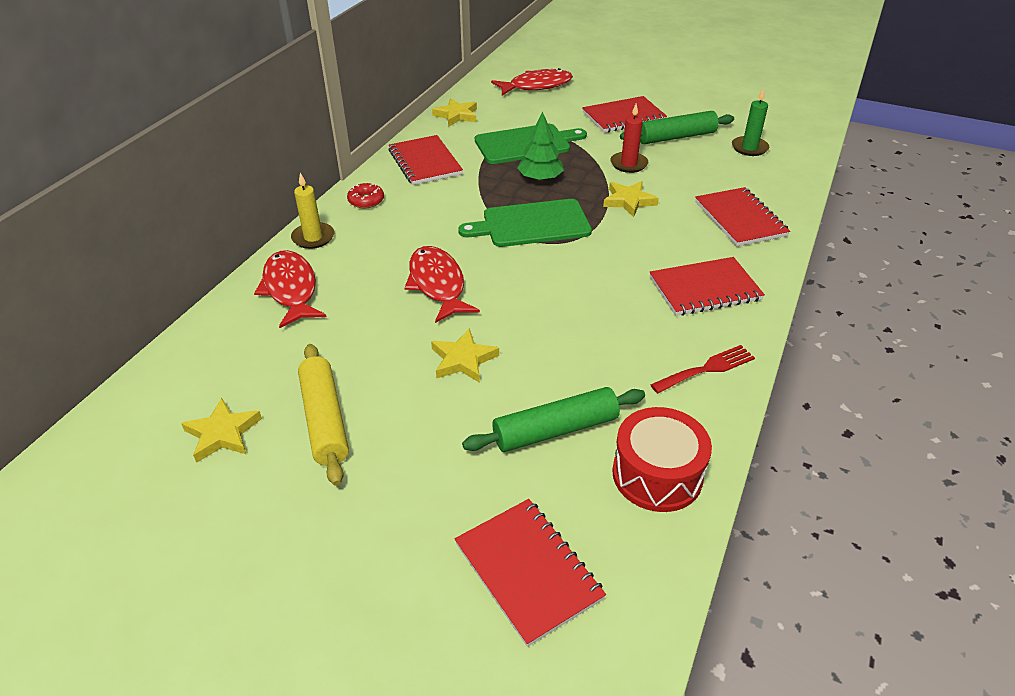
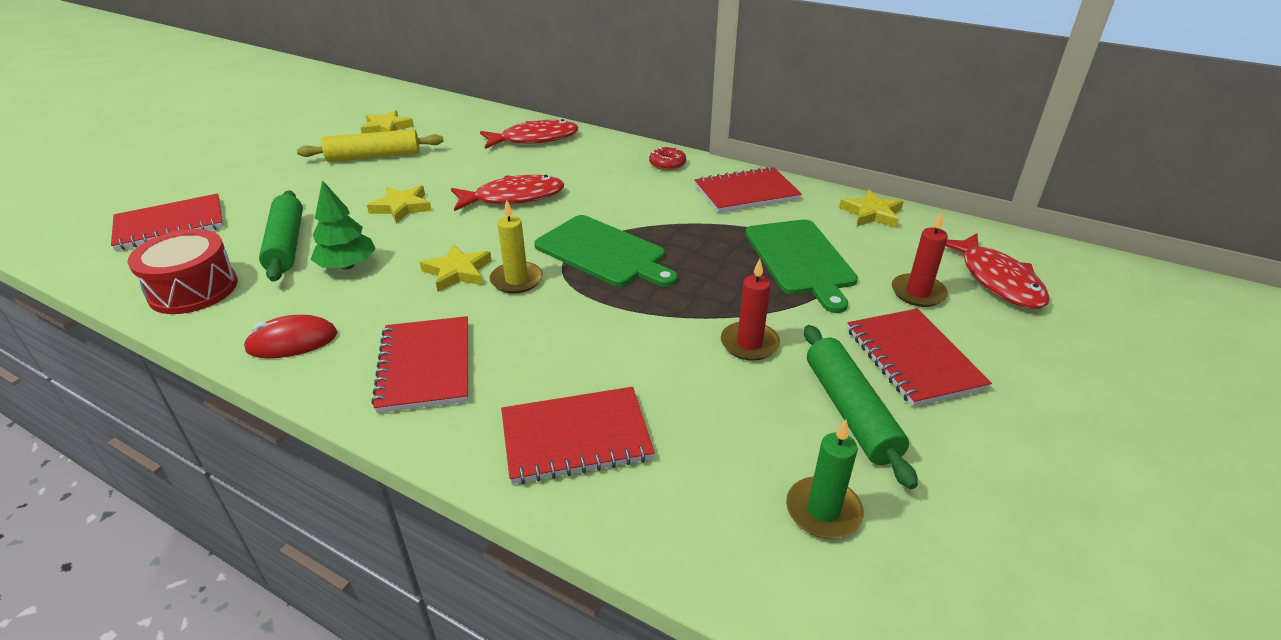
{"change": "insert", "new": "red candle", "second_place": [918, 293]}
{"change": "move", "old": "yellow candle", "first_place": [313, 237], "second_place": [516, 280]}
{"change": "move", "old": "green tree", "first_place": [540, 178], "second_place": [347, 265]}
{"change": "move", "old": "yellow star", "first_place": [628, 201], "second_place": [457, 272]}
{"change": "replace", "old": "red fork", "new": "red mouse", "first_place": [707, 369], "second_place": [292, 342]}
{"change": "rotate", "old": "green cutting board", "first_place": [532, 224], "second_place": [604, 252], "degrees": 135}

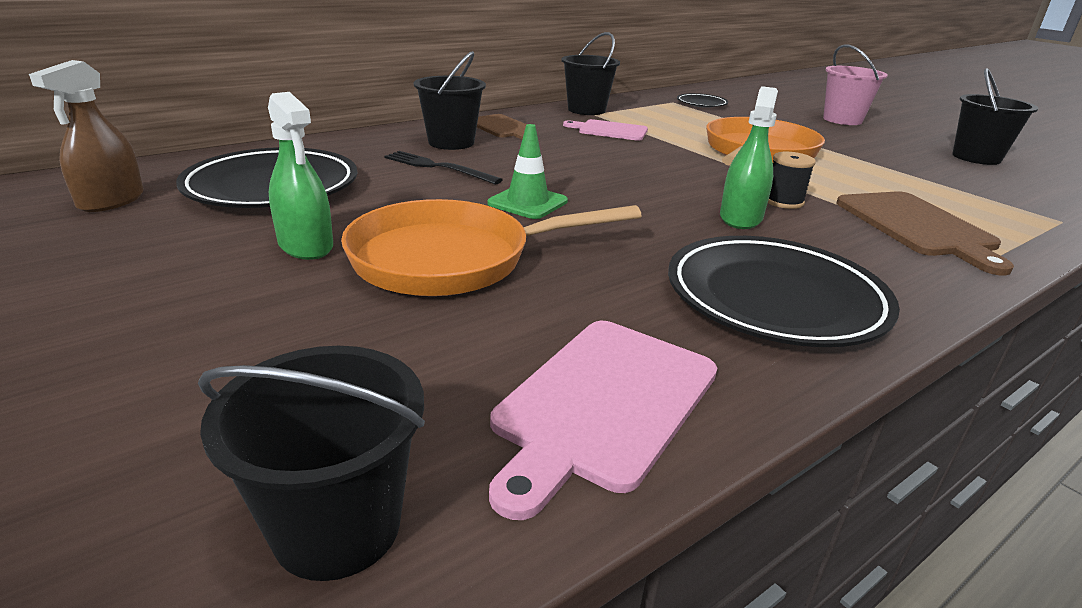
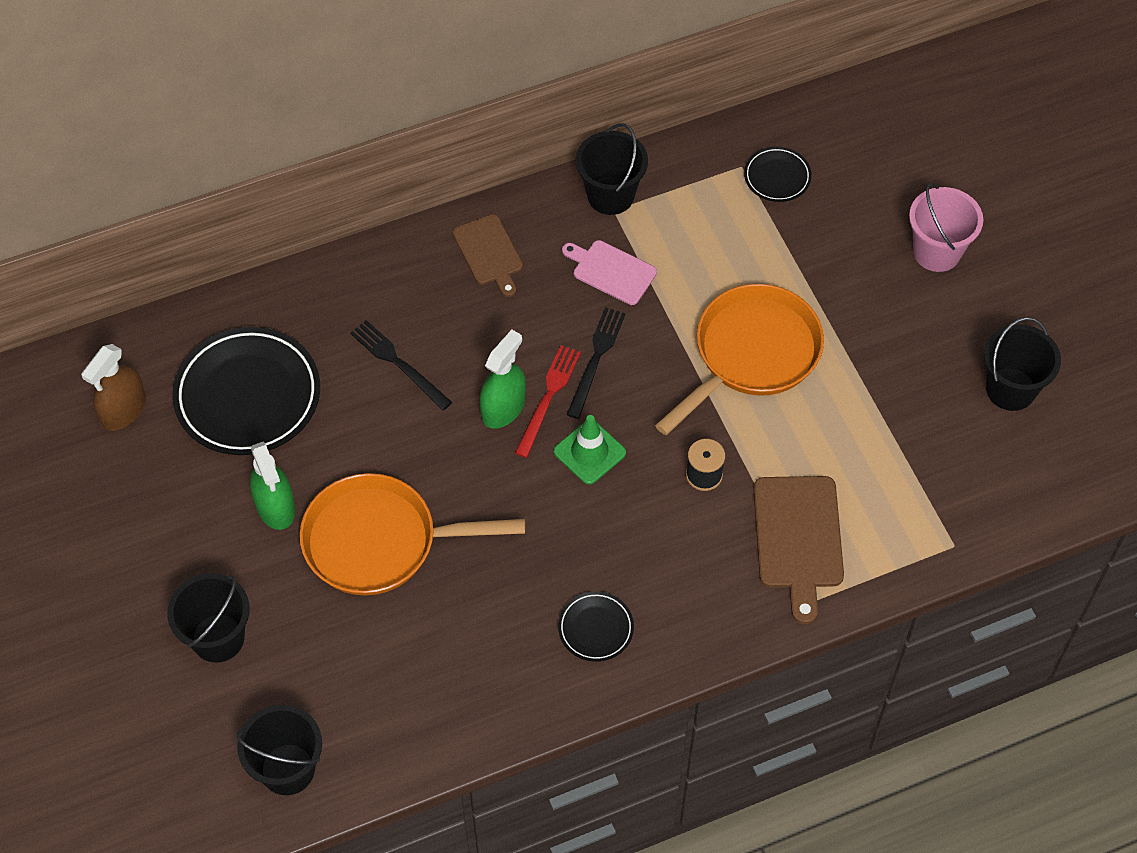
{"change": "delete", "old": "pink cutting board", "first_place": [603, 403]}
{"change": "insert", "new": "red fork", "second_place": [548, 397]}
{"change": "insert", "new": "black fork", "second_place": [596, 359]}
{"change": "move", "old": "black bucket", "first_place": [451, 142], "second_place": [218, 638]}
{"change": "move", "old": "green traffic cone", "first_place": [527, 202], "second_place": [589, 452]}
{"change": "move", "old": "green spray bottle", "first_place": [740, 218], "second_place": [503, 408]}
{"change": "resize", "old": "black plate", "first_place": [774, 299], "second_place": [595, 628], "factor": 0.49}

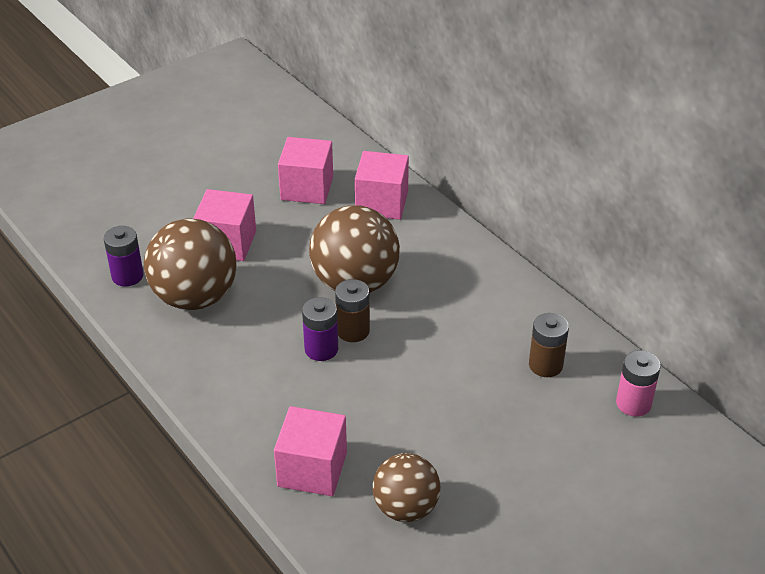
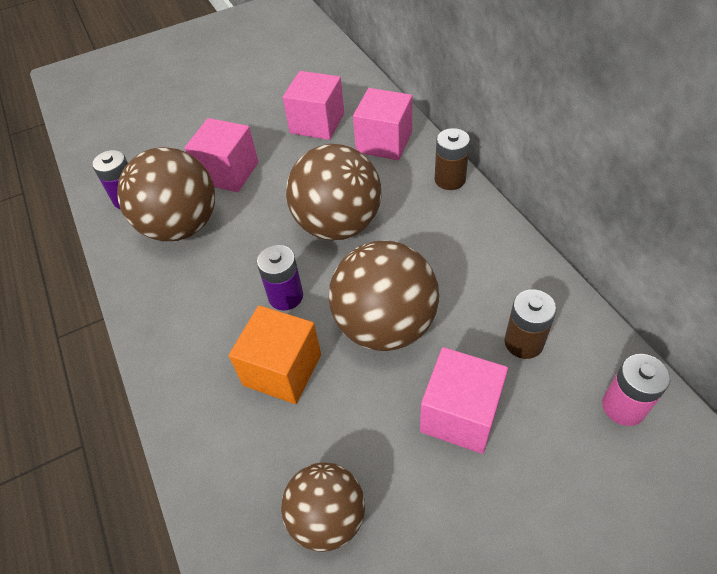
{"change": "insert", "new": "orange cube", "second_place": [282, 370]}
{"change": "insert", "new": "brown ball", "second_place": [385, 325]}
{"change": "move", "old": "pink cube", "first_place": [312, 469], "second_place": [460, 414]}
{"change": "move", "old": "brown battery", "first_place": [353, 331], "second_place": [450, 179]}

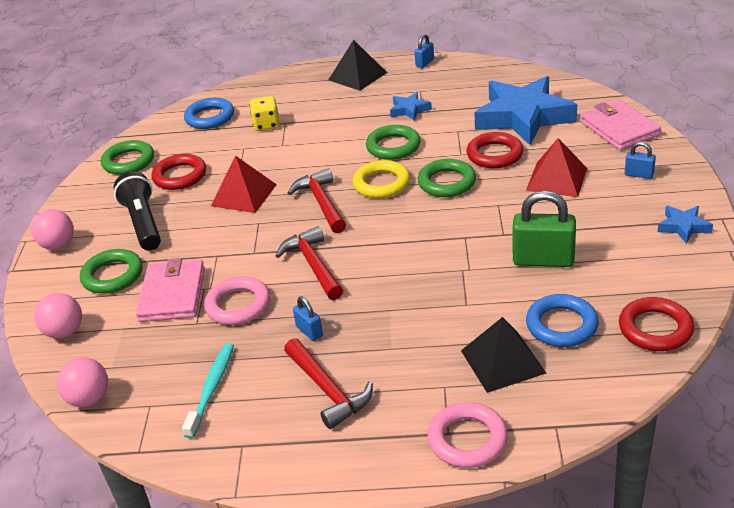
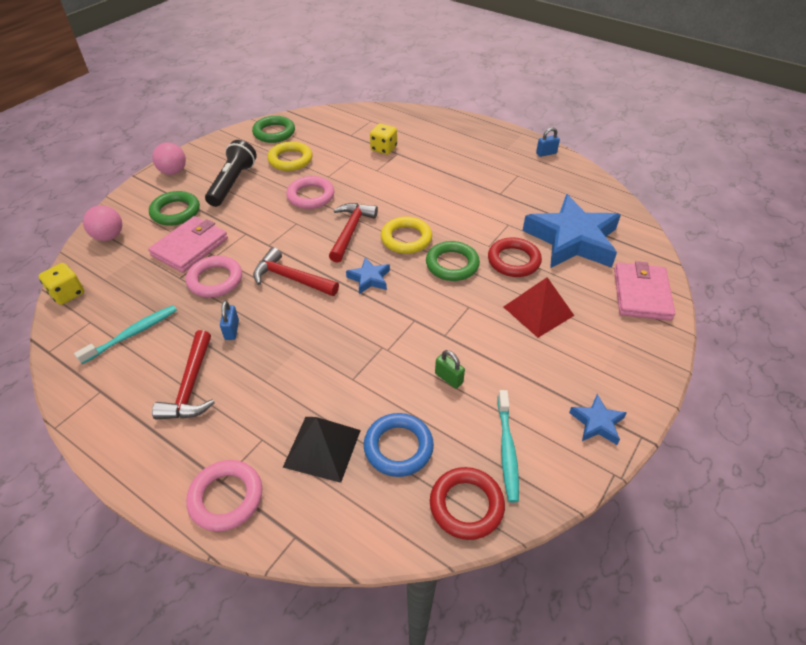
{"change": "delete", "old": "blue ring", "first_place": [210, 117]}
{"change": "delete", "old": "black pyramid", "first_place": [357, 76]}
{"change": "delete", "old": "green ring", "first_place": [393, 146]}
{"change": "delete", "old": "blue padlock", "first_place": [639, 174]}
{"change": "insert", "new": "turquoise toothbrush", "second_place": [507, 449]}
{"change": "move", "old": "blue star", "first_place": [409, 110], "second_place": [369, 279]}
{"change": "replace", "old": "pink ball", "new": "yellow dice", "first_place": [89, 399], "second_place": [68, 294]}
{"change": "replace", "old": "red pyramid", "new": "pink ring", "first_place": [243, 195], "second_place": [311, 196]}
{"change": "recolor", "old": "red ring", "new": "yellow ring", "first_place": [180, 176], "second_place": [290, 160]}
{"change": "rotate", "old": "red hammer", "first_place": [313, 265], "second_place": [291, 278], "degrees": -75}
{"change": "resize", "old": "green padlock", "first_place": [543, 260], "second_place": [448, 378], "factor": 0.51}

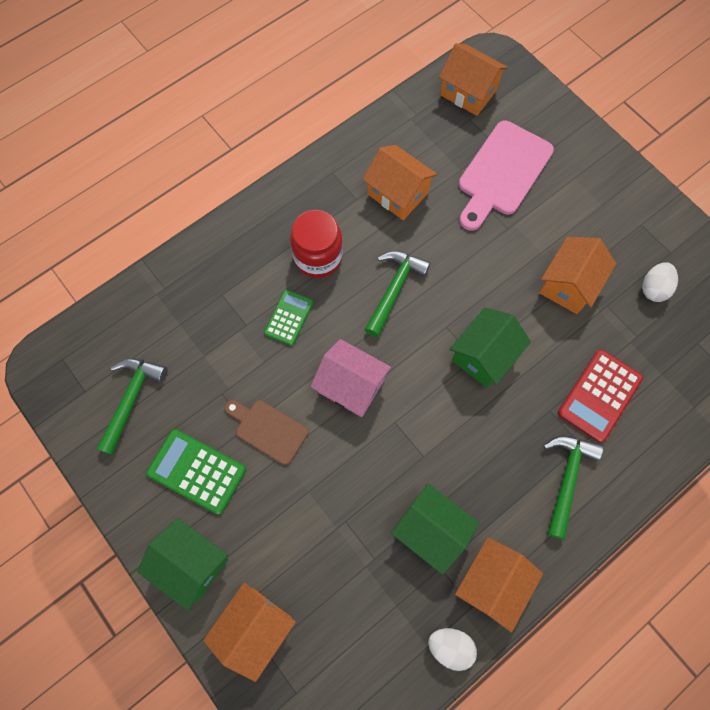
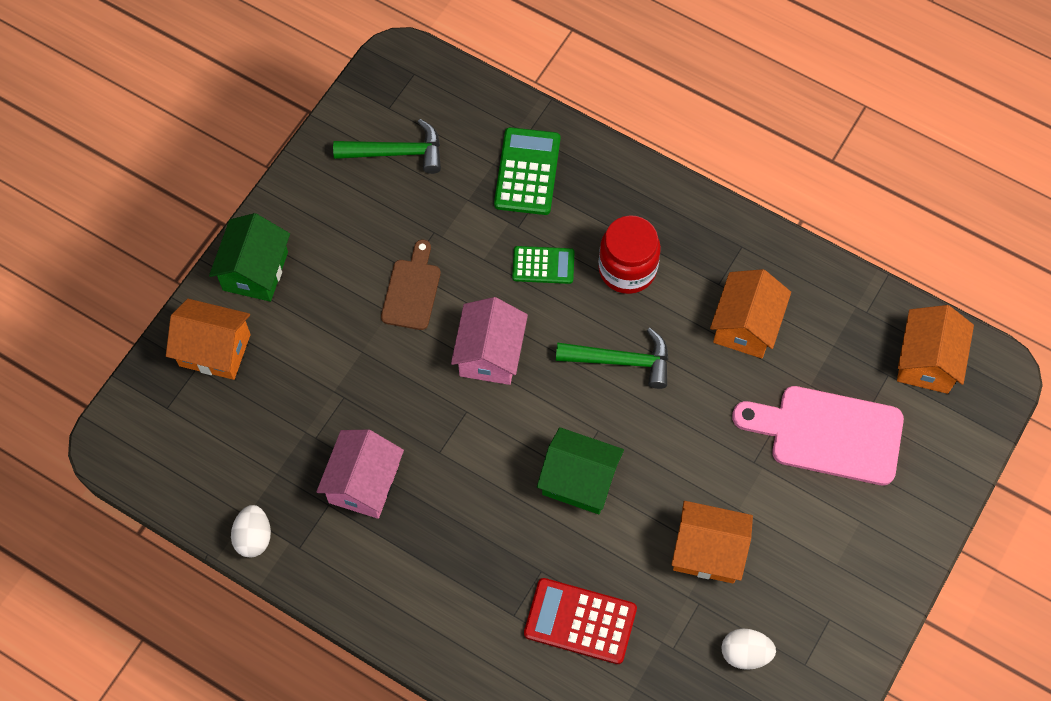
{"change": "delete", "old": "orange house", "first_place": [491, 583]}
{"change": "delete", "old": "green hammer", "first_place": [566, 479]}
{"change": "move", "old": "green calculator", "first_place": [197, 471], "second_place": [527, 172]}
{"change": "recolor", "old": "green house", "new": "pink house", "first_place": [431, 530], "second_place": [364, 483]}

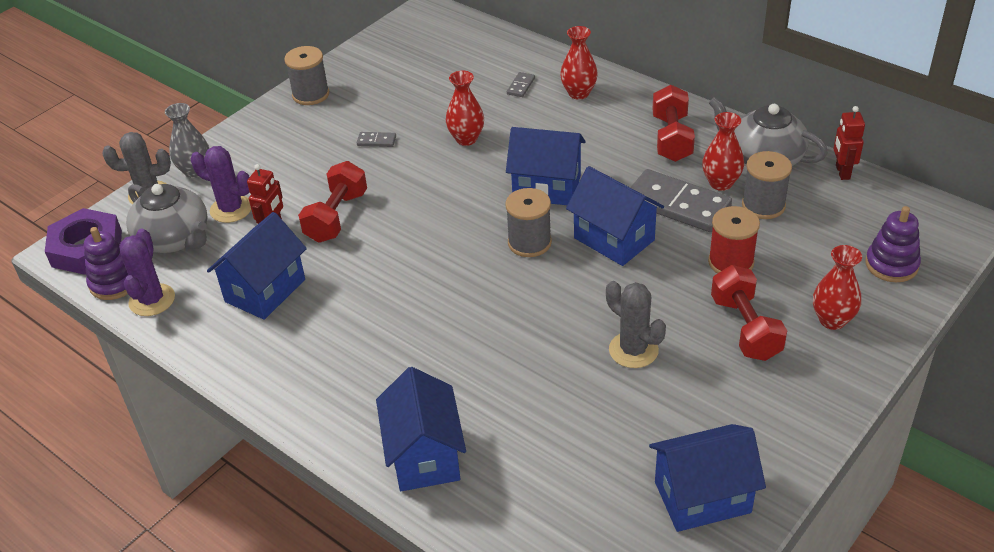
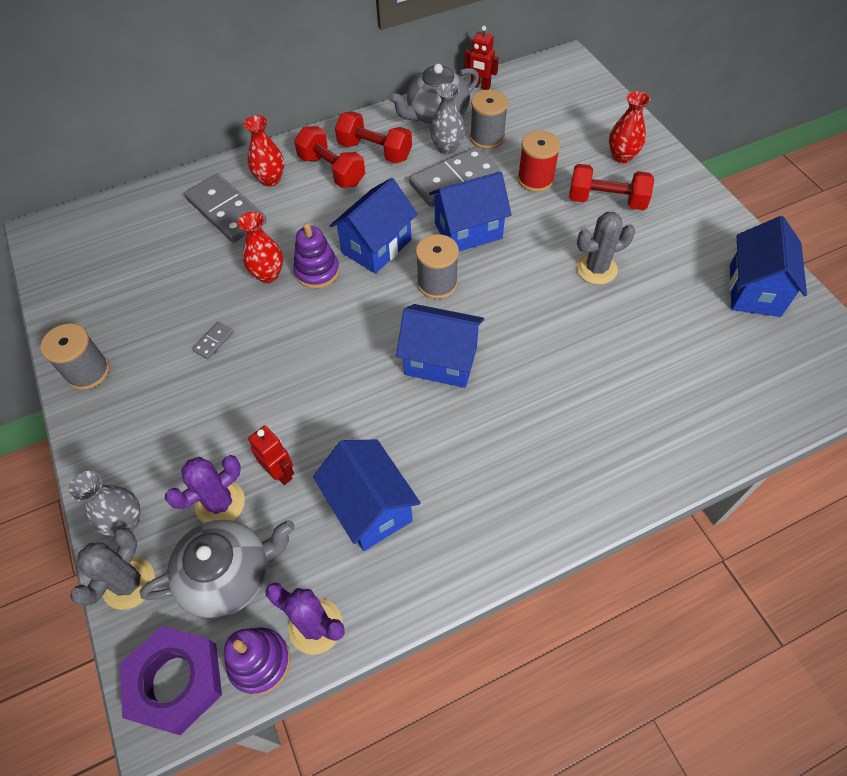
{"change": "move", "old": "red dumbbell", "first_place": [336, 217], "second_place": [332, 170]}
{"change": "move", "old": "blue house", "first_place": [424, 456], "second_place": [440, 361]}
{"change": "move", "old": "purple stacking toy", "first_place": [891, 265], "second_place": [317, 271]}
{"change": "recolor", "old": "red vase", "new": "grey vase", "first_place": [721, 183], "second_place": [447, 148]}
{"change": "resize", "old": "grey domino", "first_place": [521, 86], "second_place": [226, 211], "factor": 2.38}

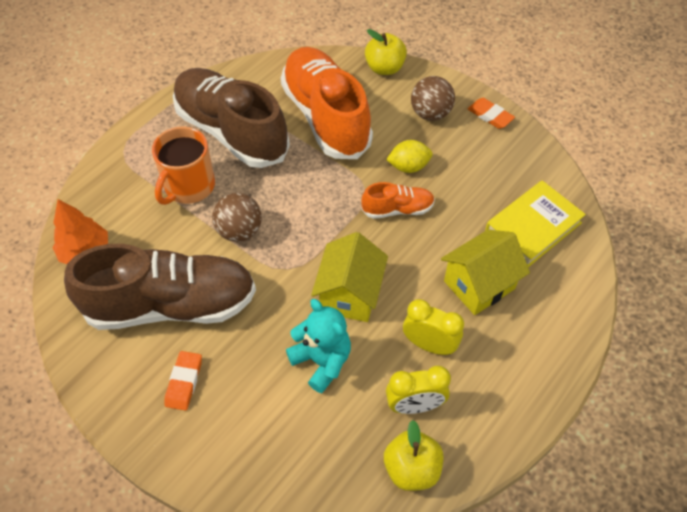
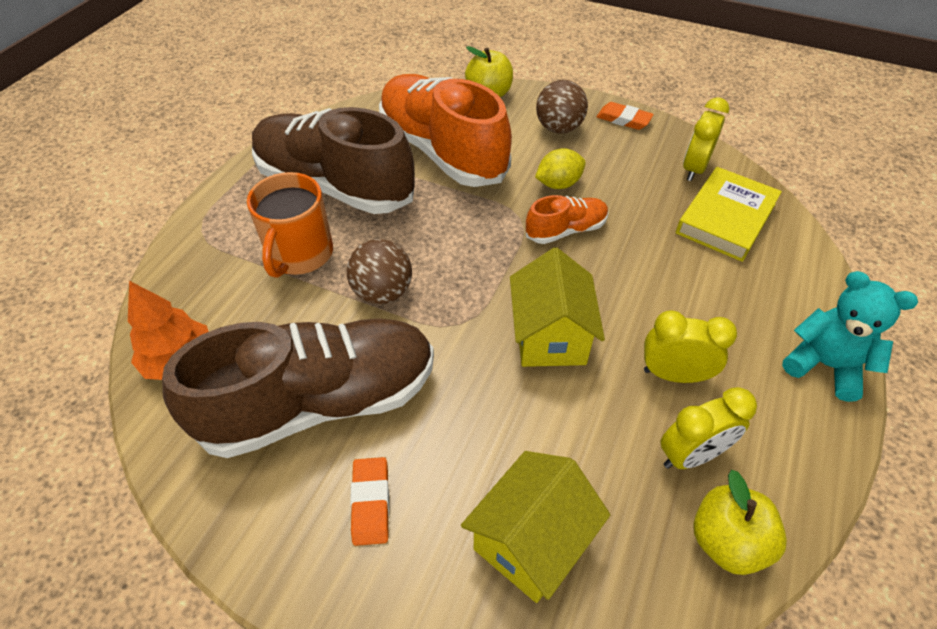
{"change": "insert", "new": "yellow clock", "second_place": [694, 169]}
{"change": "move", "old": "turquoise teddy bear", "first_place": [322, 361], "second_place": [824, 365]}
{"change": "move", "old": "yellow house", "first_place": [479, 285], "second_place": [531, 541]}

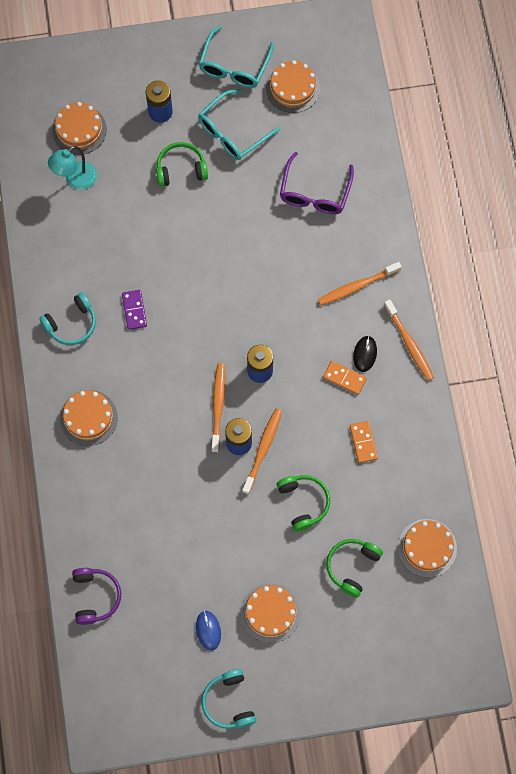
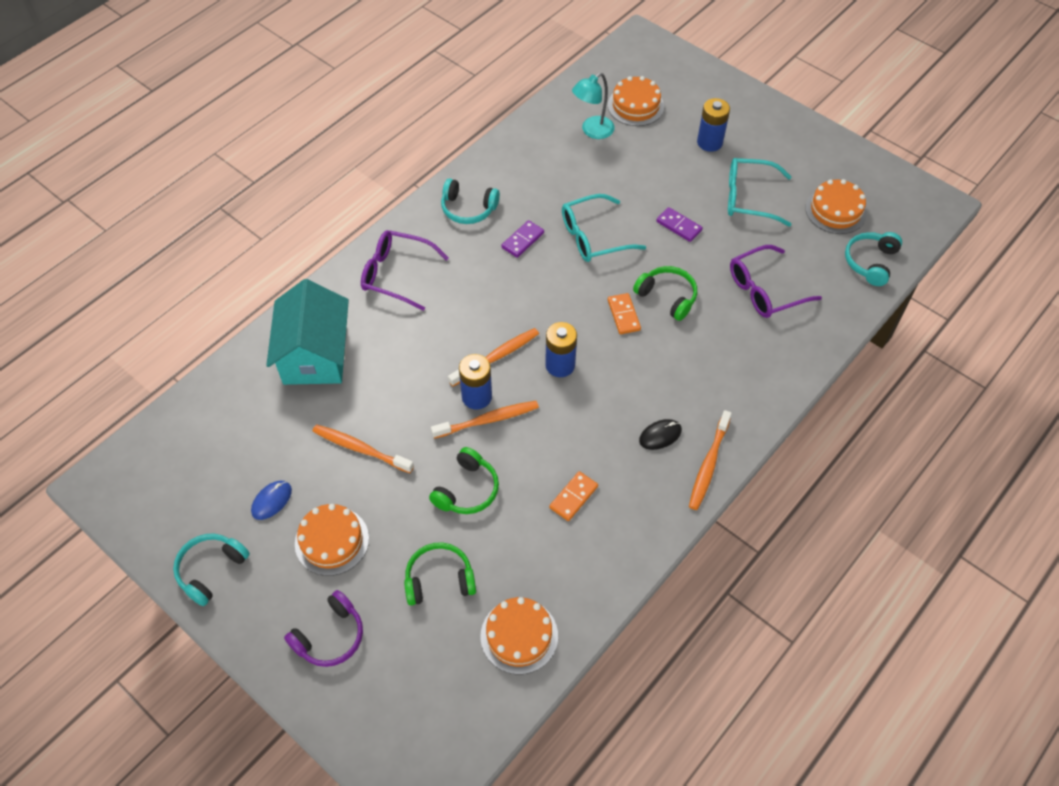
{"change": "insert", "new": "turquoise house", "second_place": [315, 355]}
{"change": "insert", "new": "purple domino", "second_place": [678, 226]}
{"change": "insert", "new": "turquoise headphones", "second_place": [870, 262]}
{"change": "move", "old": "purple headphones", "first_place": [95, 596], "second_place": [330, 636]}
{"change": "move", "old": "green headphones", "first_place": [181, 169], "second_place": [667, 297]}
{"change": "move", "old": "turquoise glasses", "first_place": [234, 66], "second_place": [593, 237]}
{"change": "move", "old": "orange toothbrush", "first_place": [357, 286], "second_place": [361, 449]}
{"change": "move", "old": "orange domino", "first_place": [344, 378], "second_place": [623, 315]}
{"change": "replace", "old": "orange cake", "new": "purple glasses", "first_place": [88, 418], "second_place": [396, 274]}
{"change": "rotate", "old": "turquoise lamp", "first_place": [76, 180], "second_place": [592, 131], "degrees": -45}

